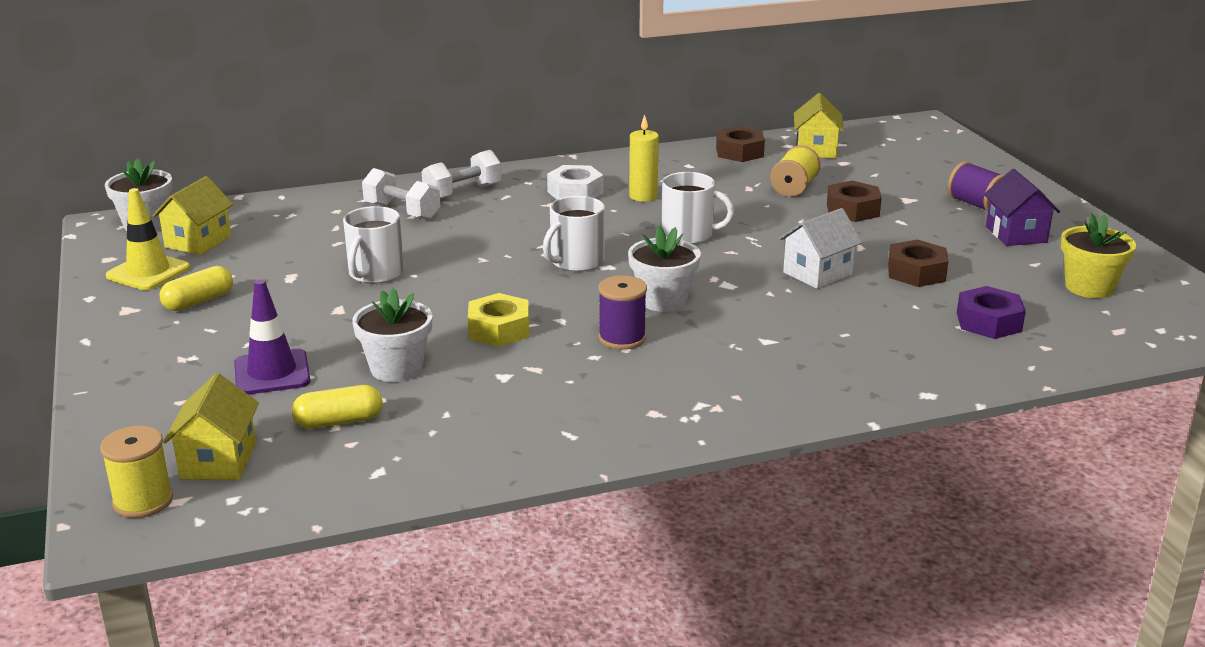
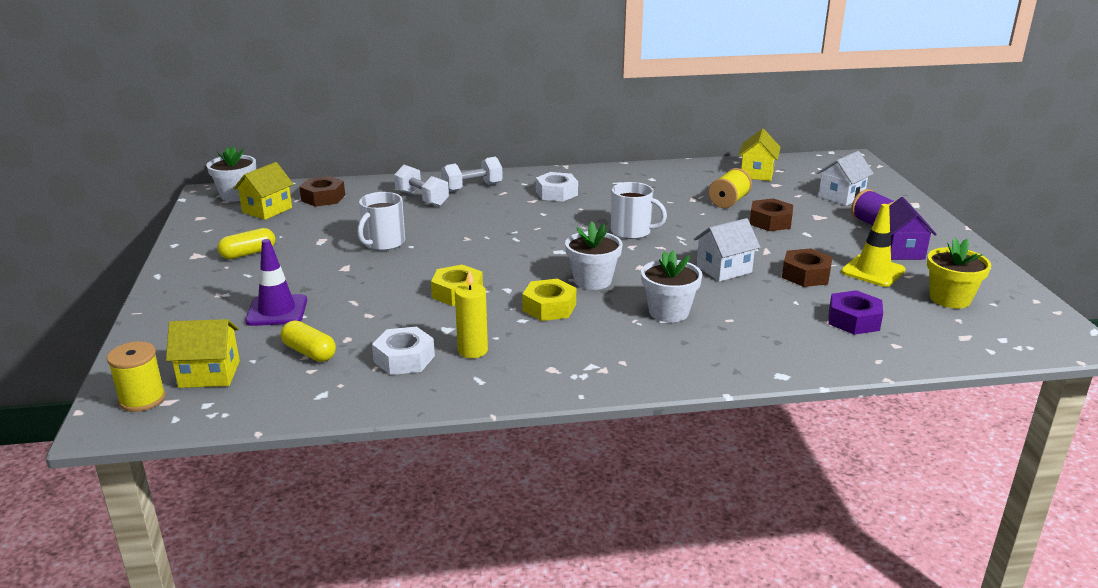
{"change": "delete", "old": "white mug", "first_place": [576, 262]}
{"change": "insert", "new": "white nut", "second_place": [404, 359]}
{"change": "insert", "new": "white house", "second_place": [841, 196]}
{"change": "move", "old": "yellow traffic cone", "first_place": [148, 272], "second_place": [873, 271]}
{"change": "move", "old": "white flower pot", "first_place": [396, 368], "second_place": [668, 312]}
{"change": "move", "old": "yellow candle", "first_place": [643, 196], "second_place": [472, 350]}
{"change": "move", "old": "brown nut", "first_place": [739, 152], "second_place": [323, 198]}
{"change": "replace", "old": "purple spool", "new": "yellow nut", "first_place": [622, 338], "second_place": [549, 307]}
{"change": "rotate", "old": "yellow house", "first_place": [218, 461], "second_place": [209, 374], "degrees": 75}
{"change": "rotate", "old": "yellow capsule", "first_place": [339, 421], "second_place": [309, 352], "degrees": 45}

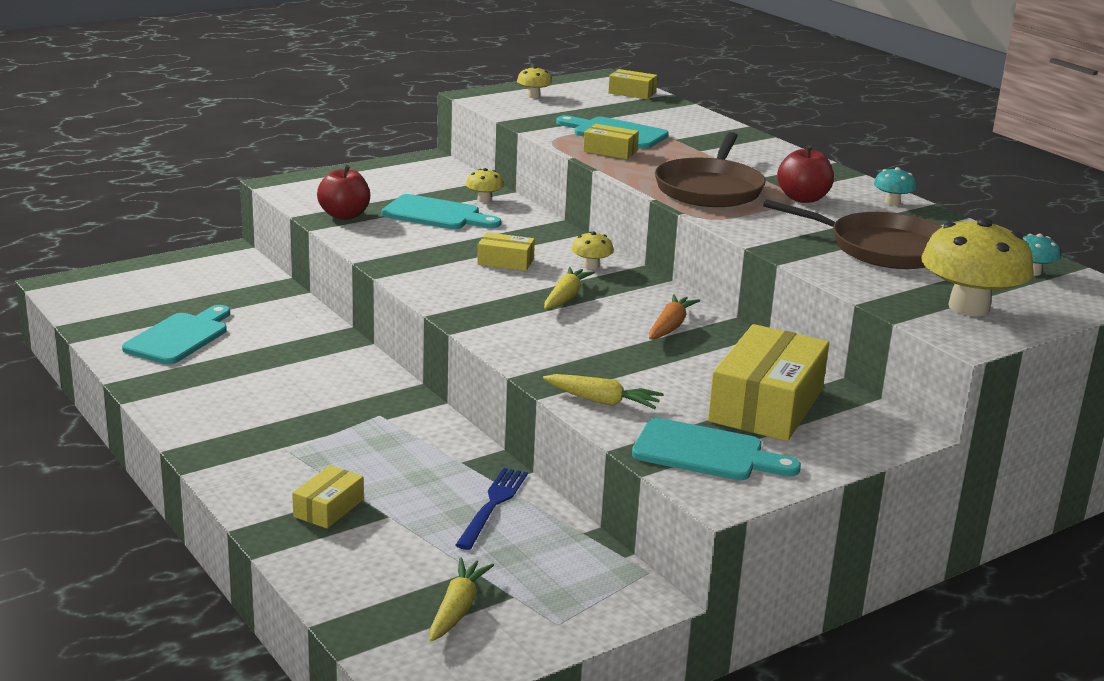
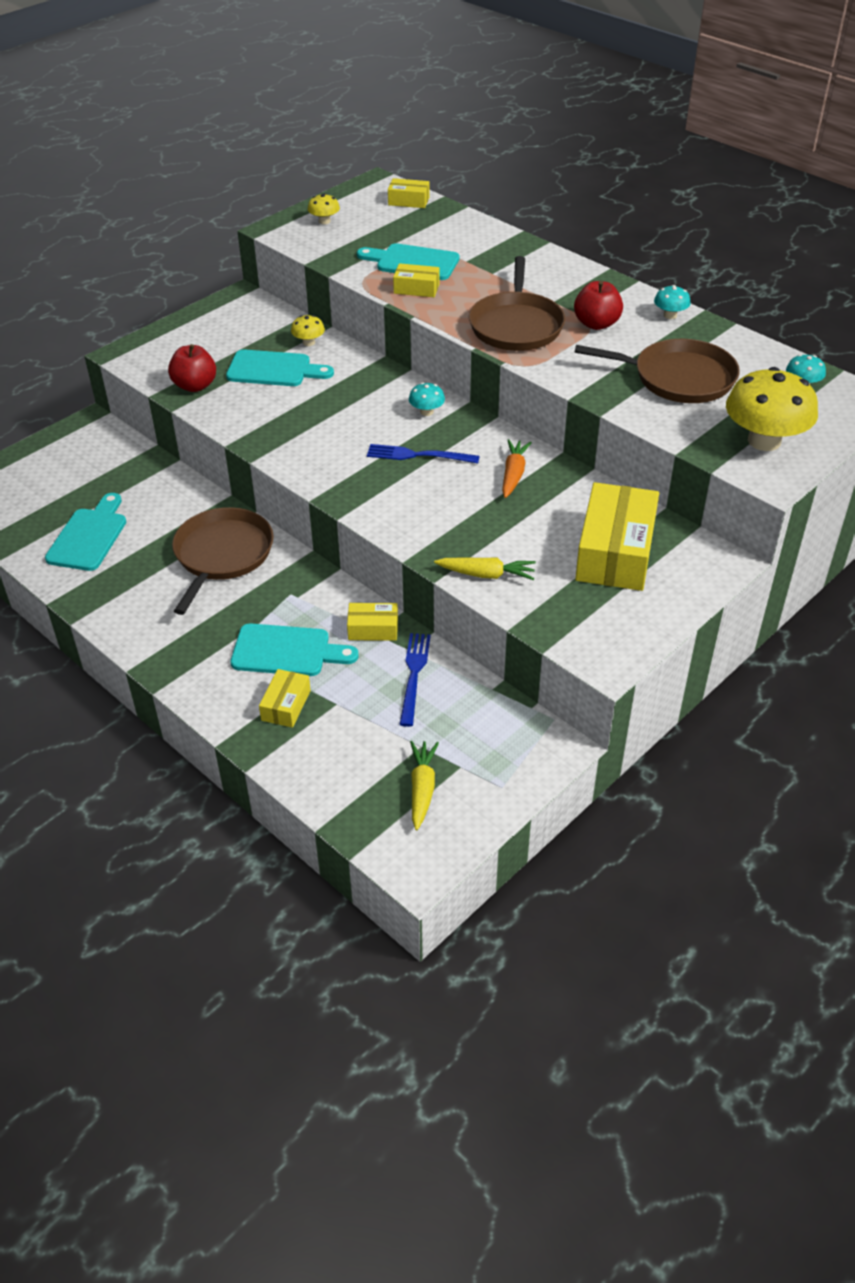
{"change": "insert", "new": "brown pan", "second_place": [222, 555]}
{"change": "move", "old": "yellow box", "first_place": [505, 261], "second_place": [373, 629]}
{"change": "move", "old": "turquoise cutting board", "first_place": [706, 452], "second_place": [287, 651]}
{"change": "replace", "old": "yellow carrot", "new": "blue fork", "first_place": [566, 297], "second_place": [418, 455]}
{"change": "recolor", "old": "yellow mushroom", "new": "turquoise mushroom", "first_place": [591, 266], "second_place": [426, 412]}

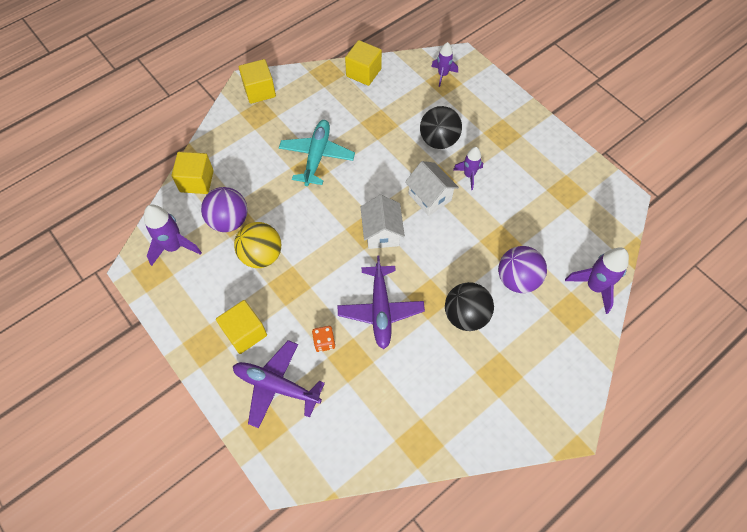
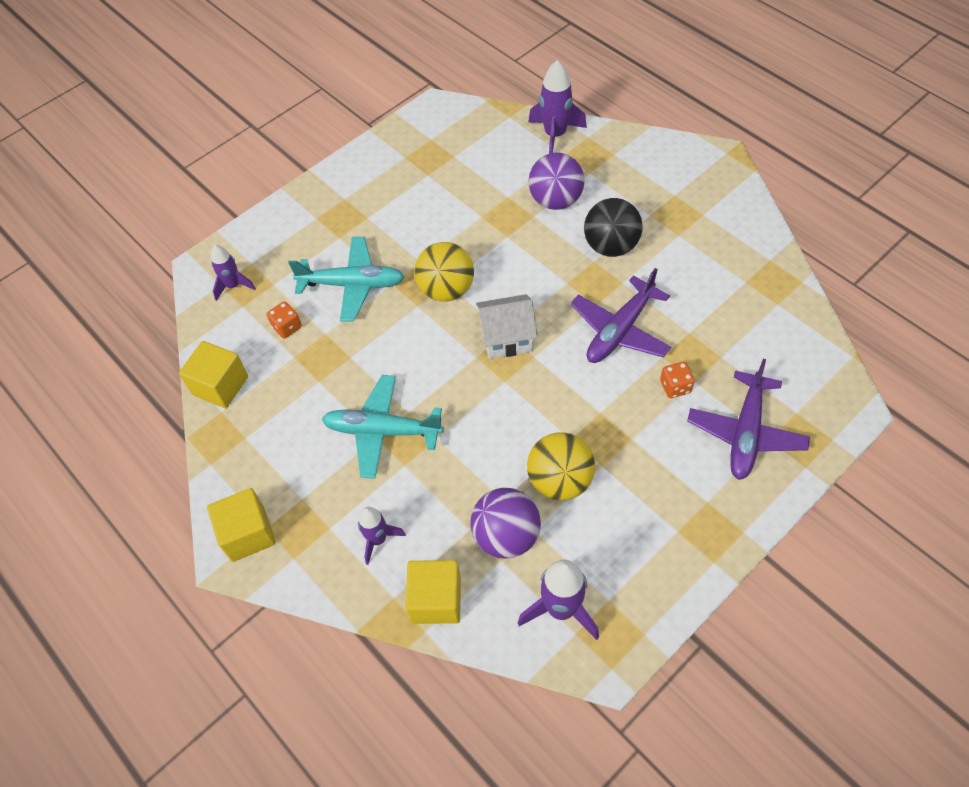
{"change": "delete", "old": "yellow cube", "first_place": [245, 332]}
{"change": "insert", "new": "orange dice", "second_place": [287, 327]}
{"change": "move", "old": "purple rocket", "first_place": [469, 175], "second_place": [378, 539]}
{"change": "replace", "old": "white house", "new": "yellow ball", "first_place": [429, 197], "second_place": [446, 289]}
{"change": "replace", "old": "black ball", "new": "turquoise plane", "first_place": [438, 140], "second_place": [352, 285]}
{"change": "rotate", "old": "purple plane", "first_place": [380, 310], "second_place": [619, 330], "degrees": 135}

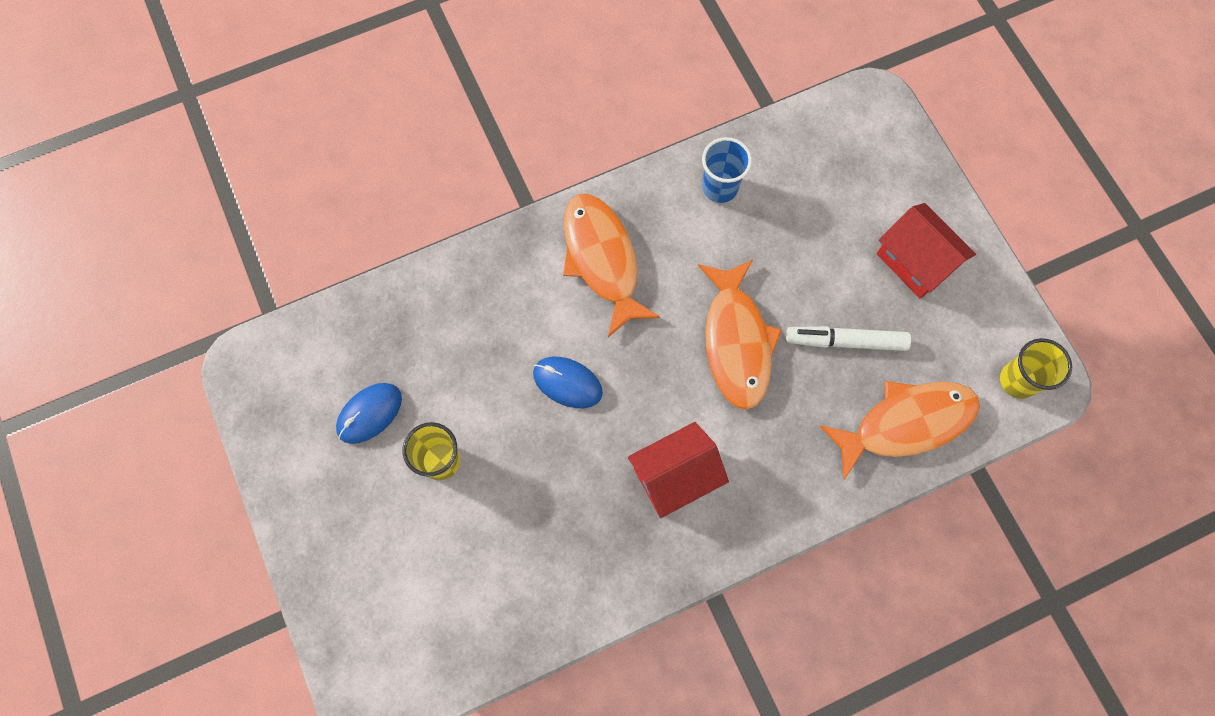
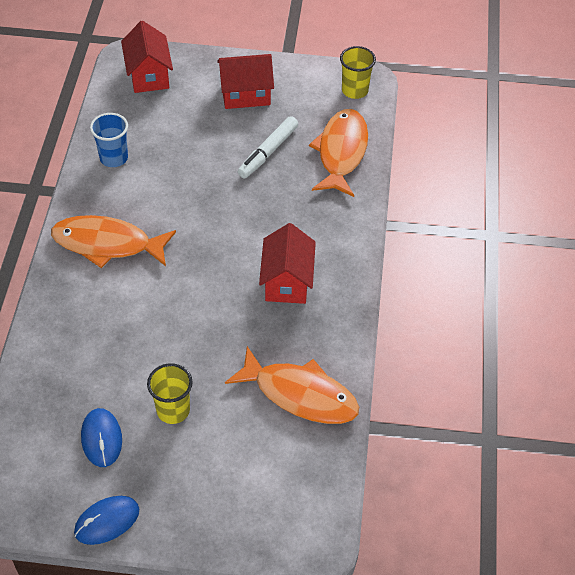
{"change": "insert", "new": "red house", "second_place": [149, 75]}
{"change": "move", "old": "blue mouse", "first_place": [567, 383], "second_place": [107, 521]}
{"change": "move", "old": "orange fish", "first_place": [736, 341], "second_place": [300, 394]}

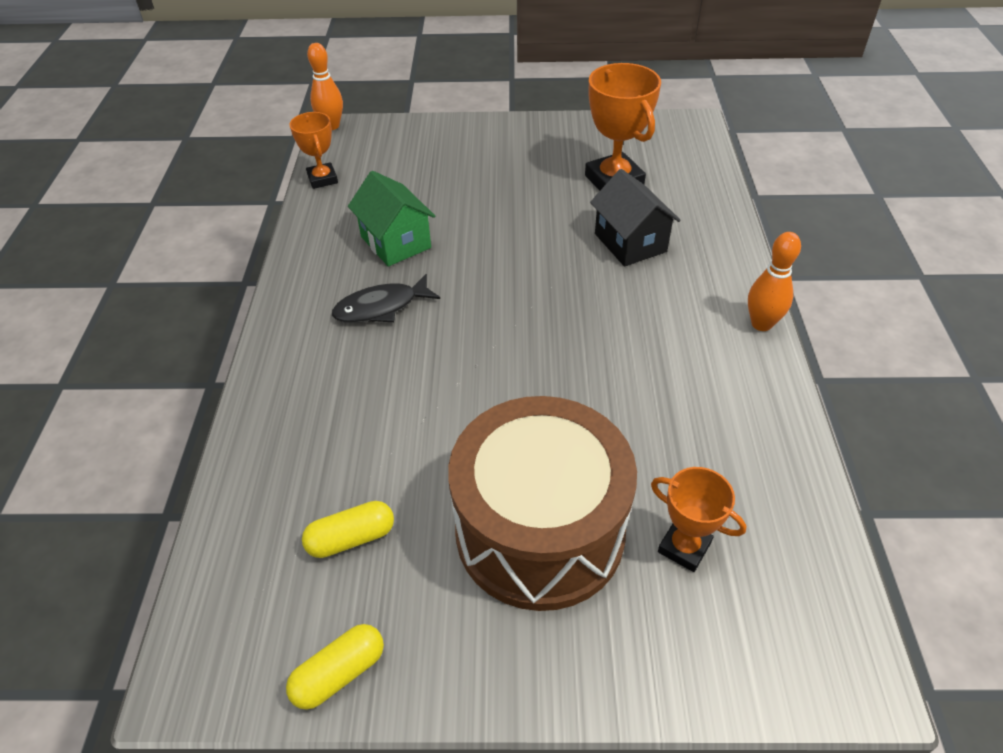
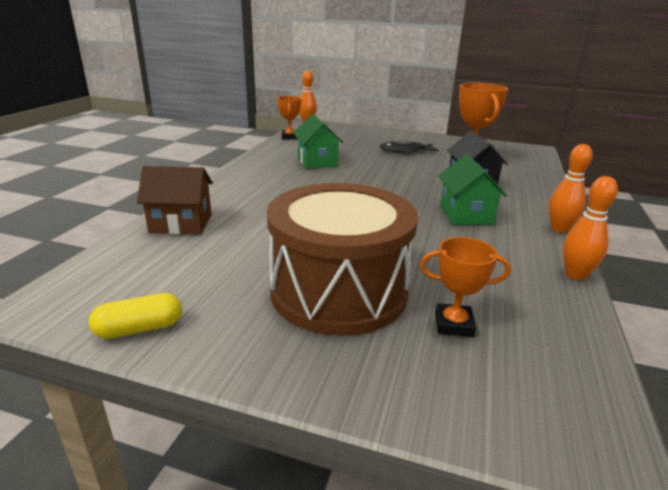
{"change": "delete", "old": "yellow capsule", "first_place": [351, 538]}
{"change": "insert", "new": "brown house", "second_place": [181, 223]}
{"change": "insert", "new": "green house", "second_place": [465, 214]}
{"change": "insert", "new": "orange bowling pin", "second_place": [575, 275]}
{"change": "move", "old": "black fish", "first_place": [381, 307], "second_place": [405, 151]}
{"change": "rotate", "old": "orange trophy", "first_place": [684, 547], "second_place": [453, 324], "degrees": -45}

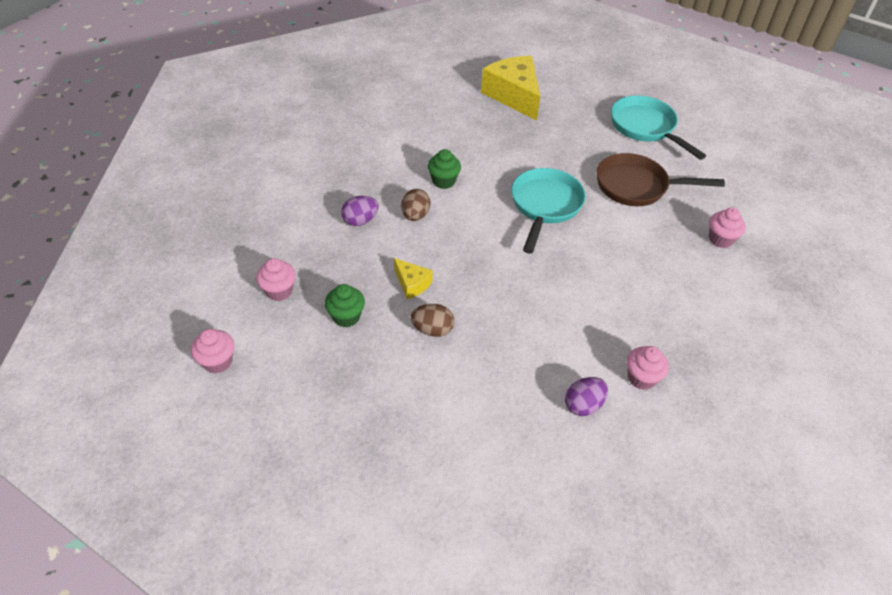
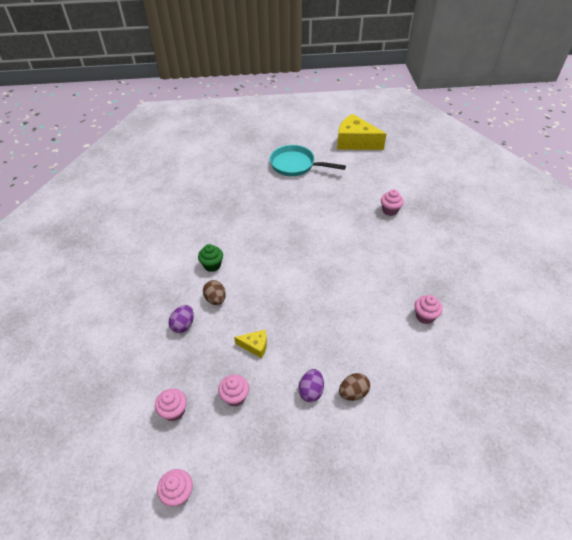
{"change": "delete", "old": "turquoise pan", "first_place": [545, 206]}
{"change": "delete", "old": "brown pan", "first_place": [637, 186]}
{"change": "move", "old": "brown egg", "first_place": [432, 330], "second_place": [353, 393]}
{"change": "move", "old": "yellow cheese", "first_place": [513, 96], "second_place": [355, 142]}
{"change": "move", "old": "purple egg", "first_place": [583, 405], "second_place": [311, 391]}
{"change": "recolor", "old": "green cupcake", "new": "pink cupcake", "first_place": [346, 317], "second_place": [235, 397]}

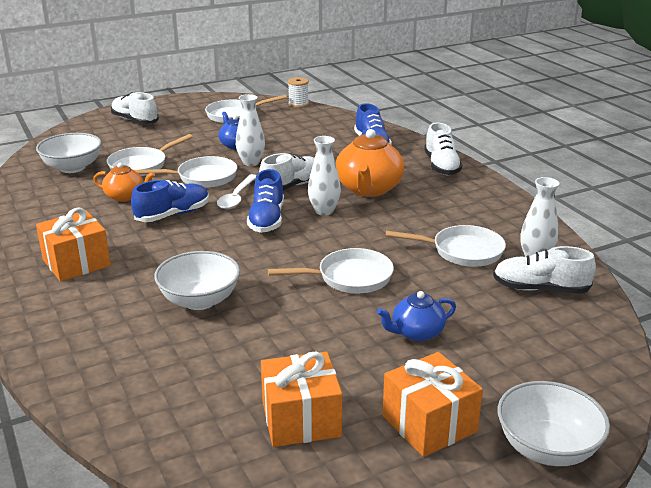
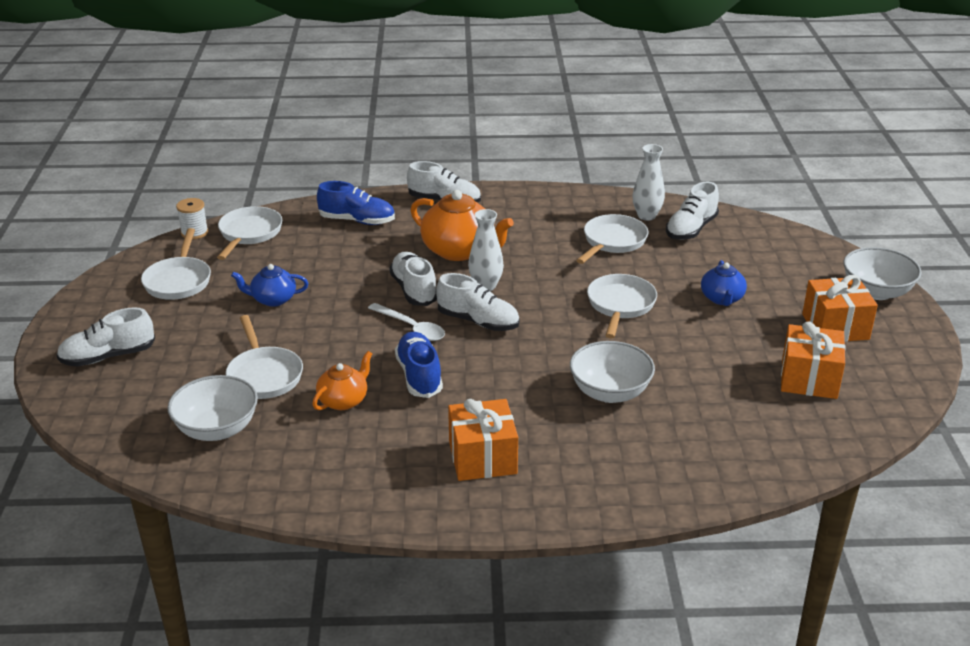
{"change": "delete", "old": "white vase", "first_place": [251, 162]}
{"change": "move", "old": "white pan", "first_place": [203, 177], "second_place": [249, 234]}
{"change": "recolor", "old": "blue shoe", "new": "white shoe", "first_place": [267, 220], "second_place": [478, 321]}

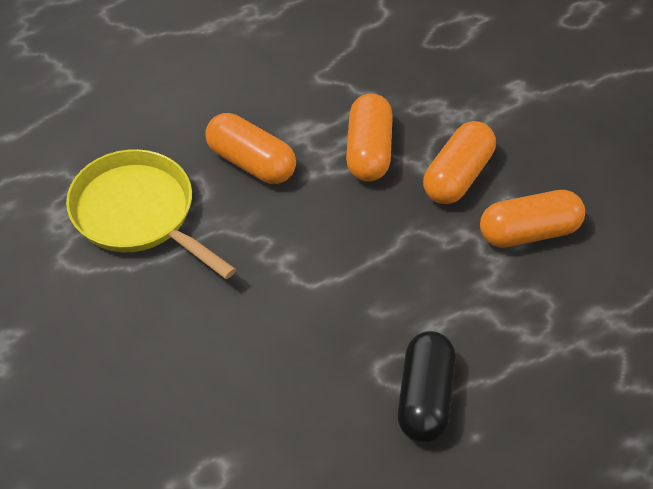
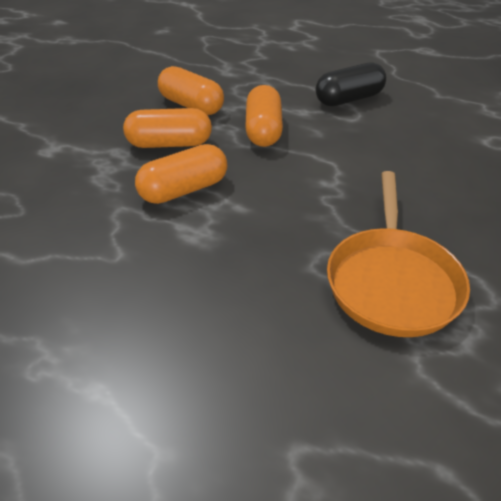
{"change": "move", "old": "orange capsule", "first_place": [251, 162], "second_place": [263, 130]}
{"change": "recolor", "old": "yellow pan", "new": "orange pan", "first_place": [138, 214], "second_place": [392, 281]}

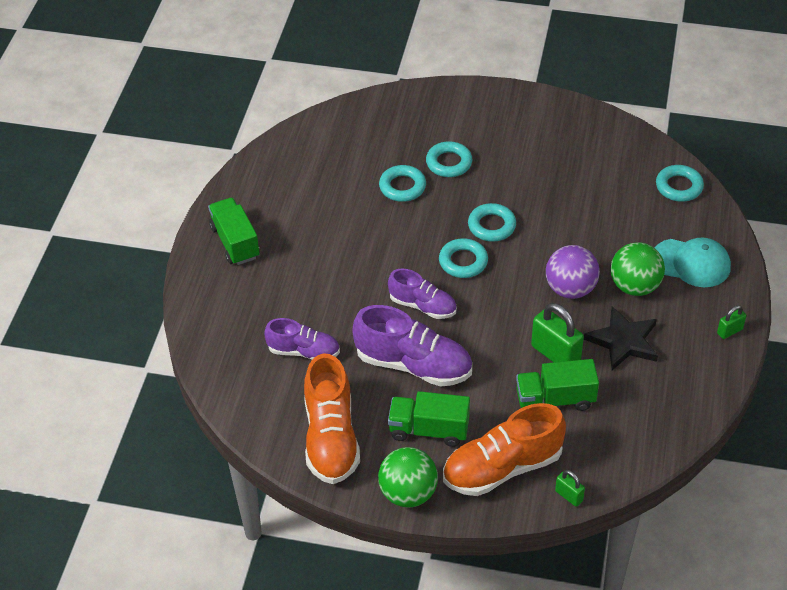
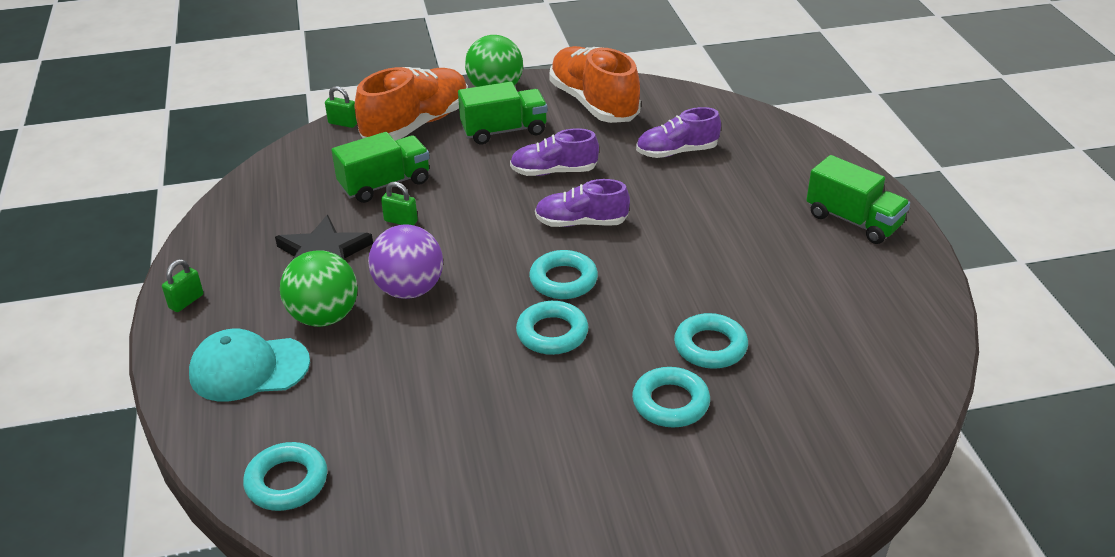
{"change": "resize", "old": "purple shoe", "first_place": [413, 365], "second_place": [554, 171], "factor": 0.61}
{"change": "resize", "old": "green padlock", "first_place": [555, 354], "second_place": [401, 221], "factor": 0.52}

